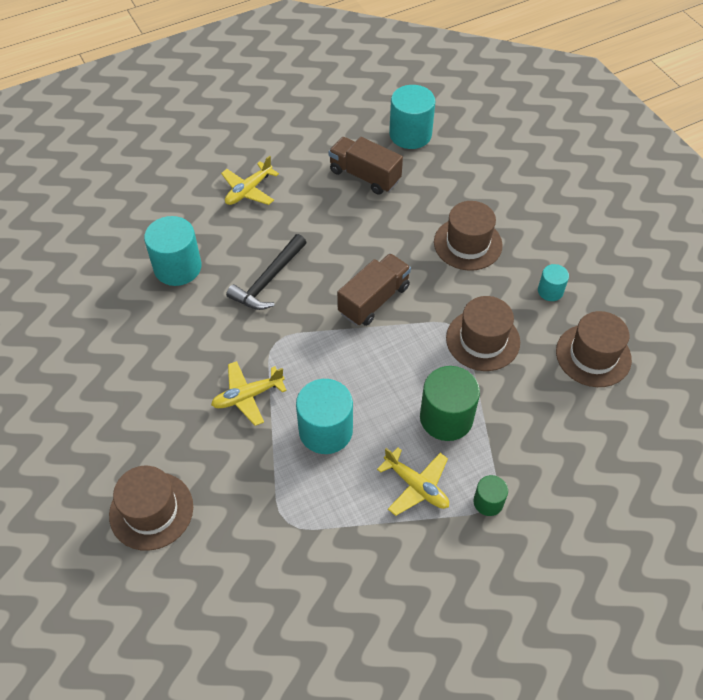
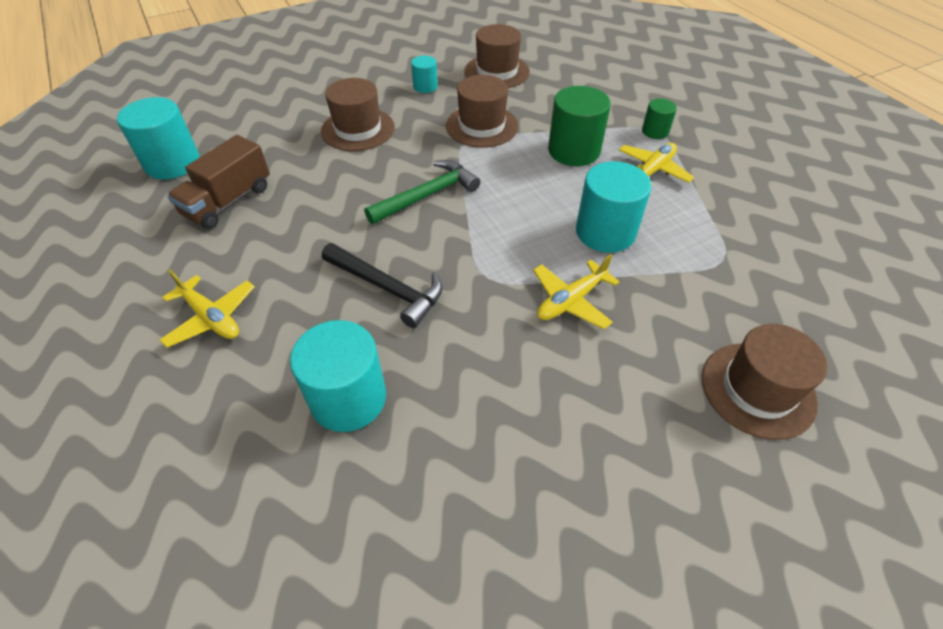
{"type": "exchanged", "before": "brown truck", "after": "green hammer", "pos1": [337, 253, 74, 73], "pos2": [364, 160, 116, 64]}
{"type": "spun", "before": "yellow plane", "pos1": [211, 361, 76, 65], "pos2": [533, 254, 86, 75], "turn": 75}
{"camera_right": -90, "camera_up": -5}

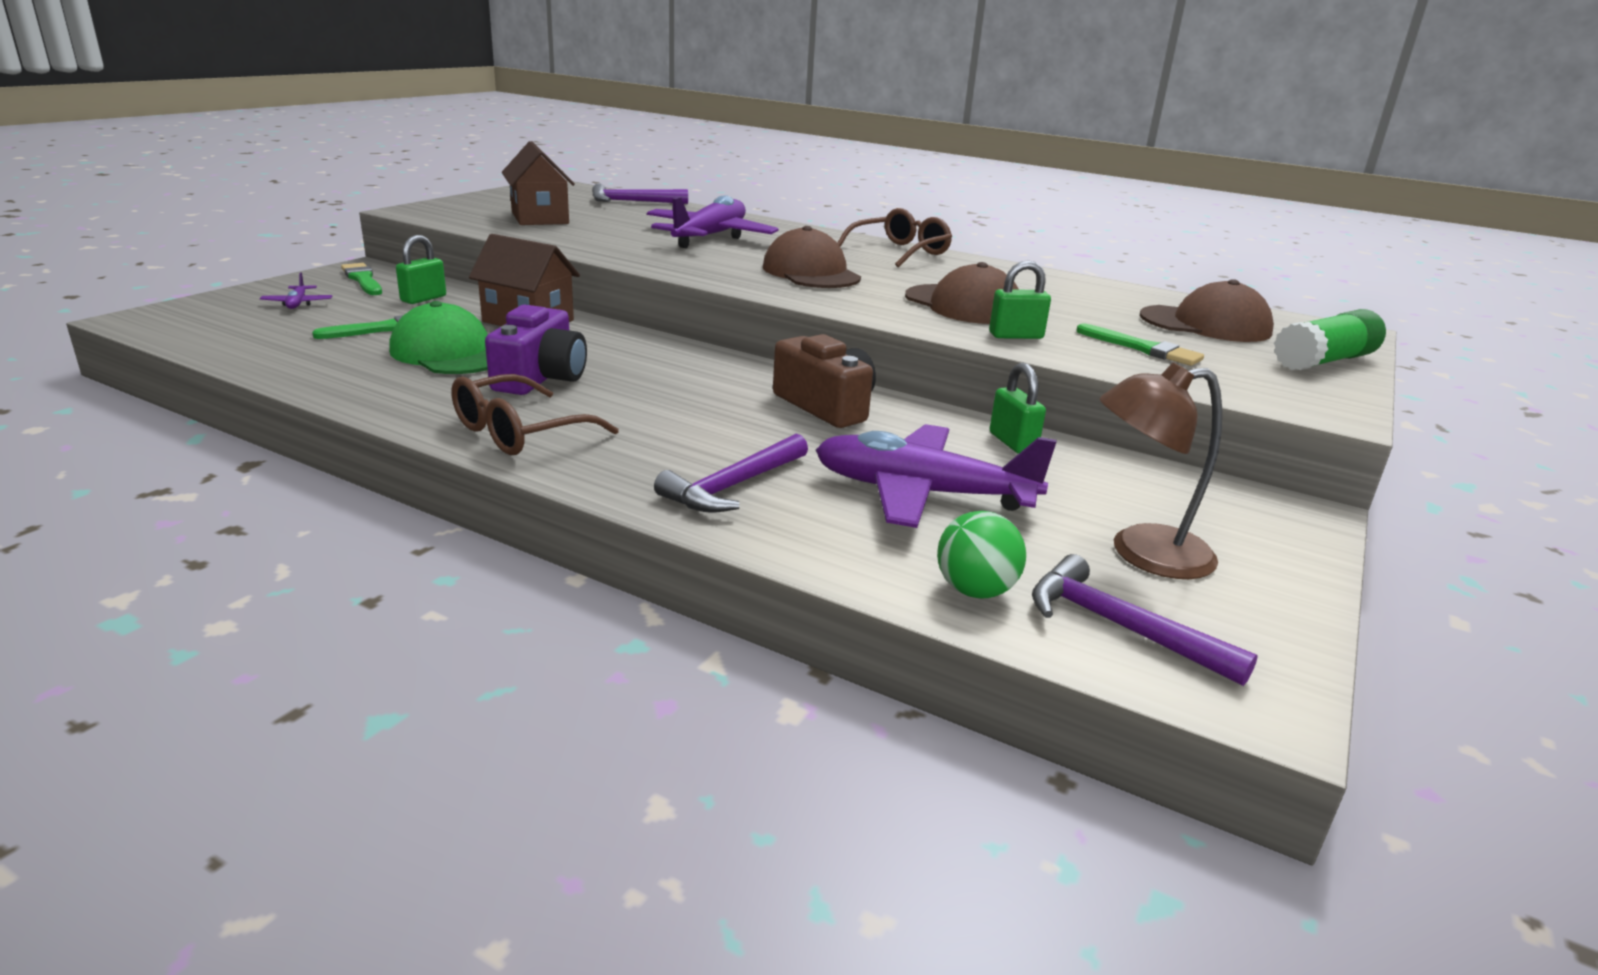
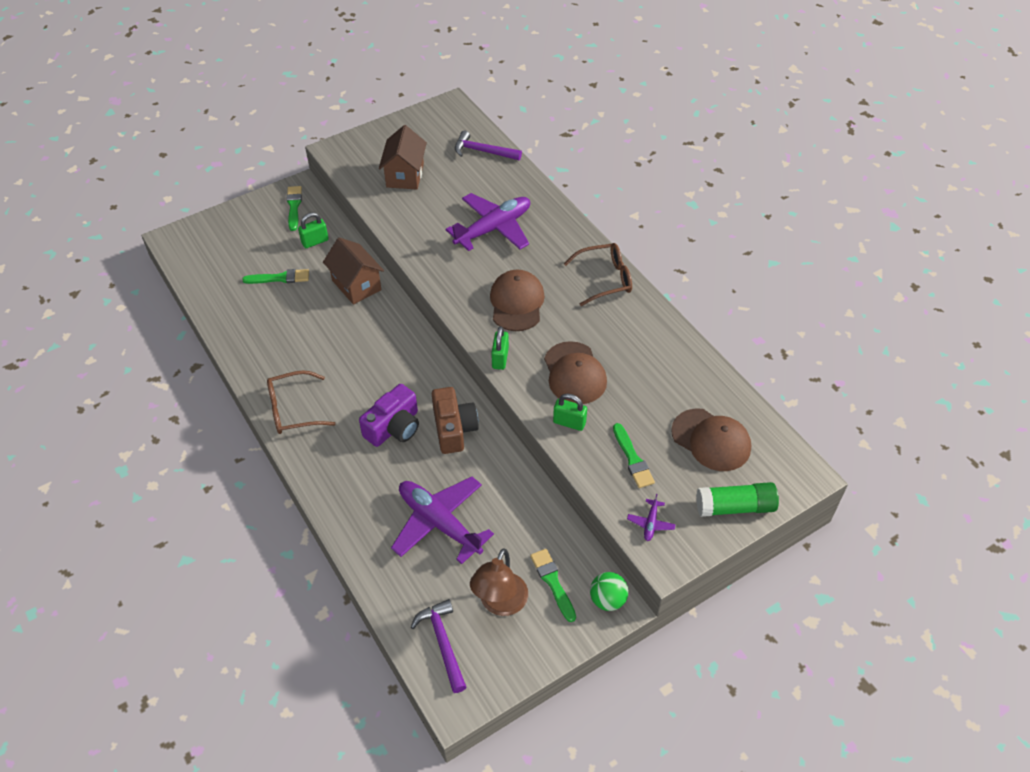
{"type": "relocated", "before": "purple plane", "pos1": [260, 272, 72, 37], "pos2": [627, 494, 49, 47]}
{"type": "missing", "before": "green cap", "pos1": [389, 301, 99, 73]}
{"type": "relocated", "before": "purple camera", "pos1": [485, 305, 102, 90], "pos2": [359, 384, 60, 63]}
{"type": "spun", "before": "brown lamp", "pos1": [1100, 362, 122, 217], "pos2": [470, 549, 58, 67], "turn": -90}
{"type": "relocated", "before": "green padlock", "pos1": [990, 363, 56, 91], "pos2": [491, 326, 18, 44]}
{"type": "missing", "before": "purple hammer", "pos1": [654, 434, 154, 79]}
{"type": "relocated", "before": "green ball", "pos1": [937, 511, 89, 87], "pos2": [590, 572, 38, 39]}
{"type": "appeared", "after": "green brush", "pos2": [530, 549, 46, 73]}
{"camera_right": 30, "camera_up": 25}

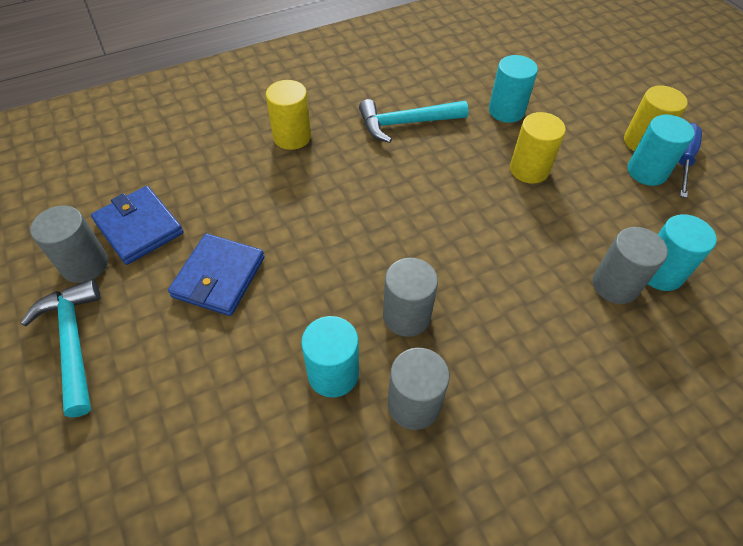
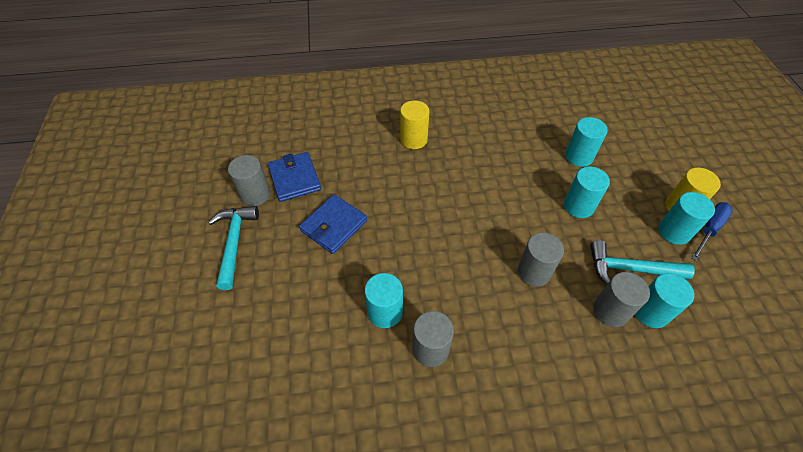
{"type": "relocated", "before": "turquoise hammer", "pos1": [359, 99, 110, 44], "pos2": [590, 240, 105, 44]}
{"type": "colour", "before": "yellow cylinder", "after": "turquoise cylinder", "pos1": [510, 112, 56, 72], "pos2": [564, 167, 46, 51]}
{"type": "relocated", "before": "grey cylinder", "pos1": [383, 258, 55, 79], "pos2": [518, 233, 46, 53]}
{"camera_right": 20, "camera_up": 0}

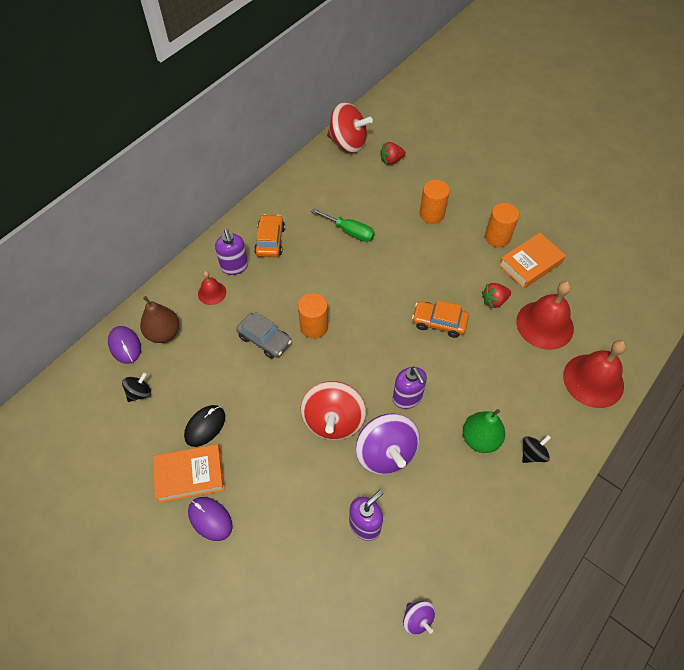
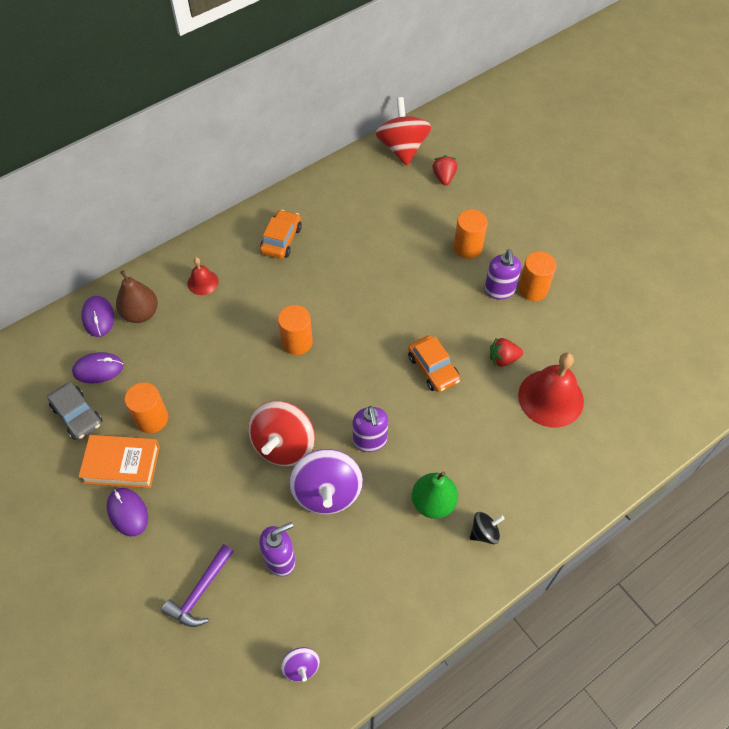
{"type": "spun", "before": "red spinning top", "pos1": [327, 102, 46, 51], "pos2": [375, 97, 57, 69], "turn": -135}
{"type": "spun", "before": "red strawberry", "pos1": [380, 142, 26, 23], "pos2": [432, 155, 25, 30], "turn": 90}
{"type": "missing", "before": "green screwdriver", "pos1": [311, 208, 64, 34]}
{"type": "relocated", "before": "purple soap dispenser", "pos1": [215, 229, 33, 46], "pos2": [484, 249, 37, 51]}
{"type": "missing", "before": "orange book", "pos1": [499, 233, 67, 56]}
{"type": "spun", "before": "orange car", "pos1": [412, 300, 57, 38], "pos2": [408, 335, 52, 57], "turn": -150}
{"type": "relocated", "before": "grey car", "pos1": [236, 312, 56, 47], "pos2": [47, 382, 56, 58]}
{"type": "missing", "before": "red bell", "pos1": [563, 340, 63, 68]}
{"type": "exchanged", "before": "black spinning top", "after": "purple mouse", "pos1": [122, 373, 29, 29], "pos2": [72, 352, 51, 31]}
{"type": "exchanged", "before": "black mouse", "after": "orange cylinder", "pos1": [184, 405, 41, 42], "pos2": [125, 382, 43, 51]}
{"type": "appeared", "after": "purple hammer", "pos2": [162, 544, 72, 83]}
{"camera_right": 15, "camera_up": 0}

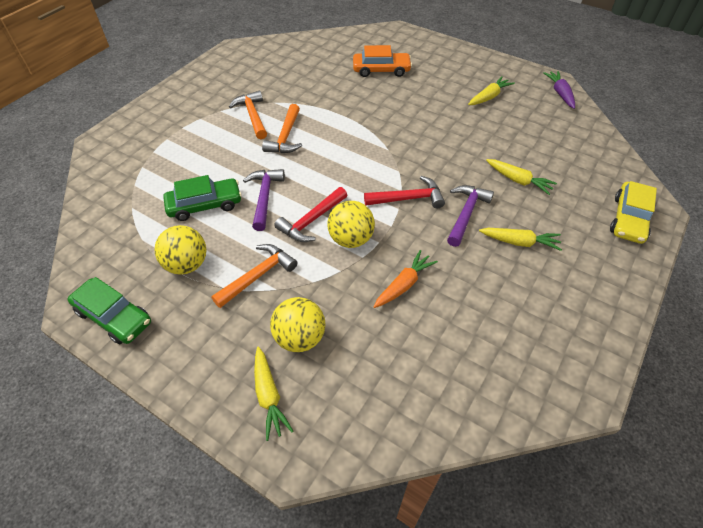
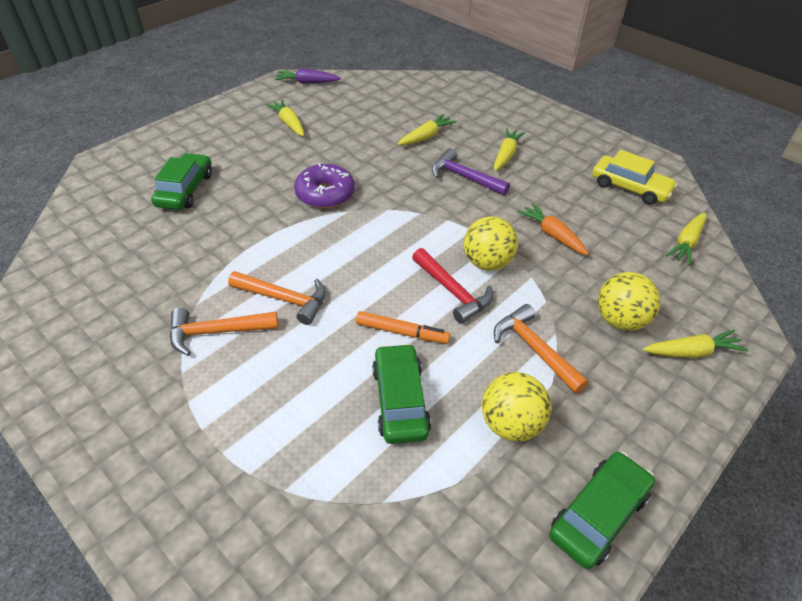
{"type": "colour", "before": "orange car", "after": "green car", "pos1": [353, 45, 59, 32], "pos2": [151, 153, 61, 57]}
{"type": "exchanged", "before": "purple hammer", "after": "orange marker", "pos1": [243, 169, 42, 62], "pos2": [356, 311, 94, 33]}
{"type": "missing", "before": "red hammer", "pos1": [364, 176, 81, 32]}
{"type": "relocated", "before": "yellow car", "pos1": [610, 181, 47, 63], "pos2": [592, 150, 85, 55]}
{"type": "appeared", "after": "purple donut", "pos2": [294, 163, 61, 46]}
{"type": "appeared", "after": "yellow carrot", "pos2": [666, 212, 40, 54]}
{"camera_right": -80, "camera_up": -5}

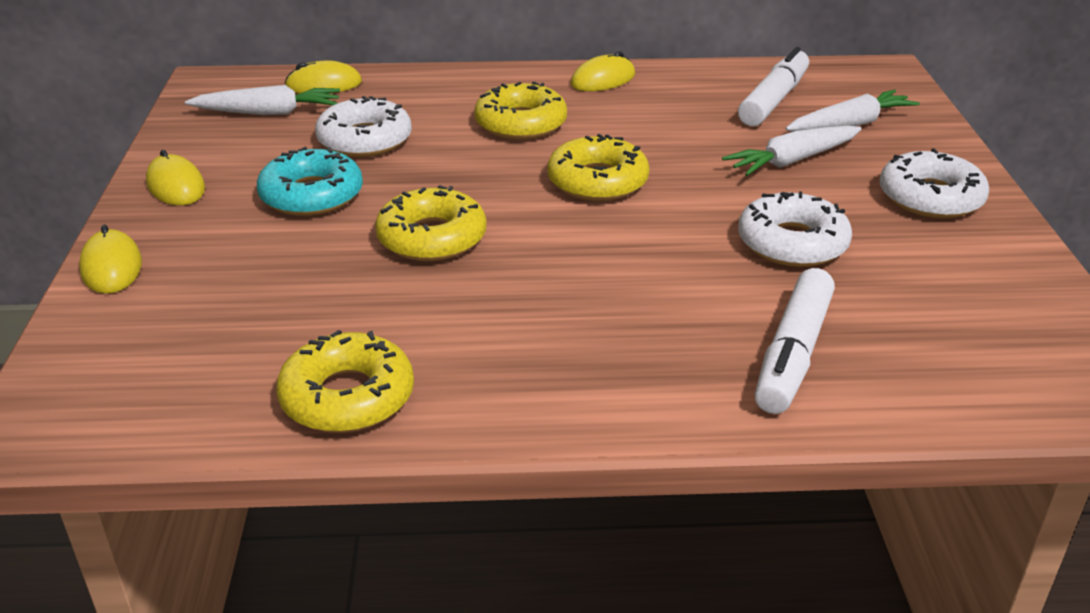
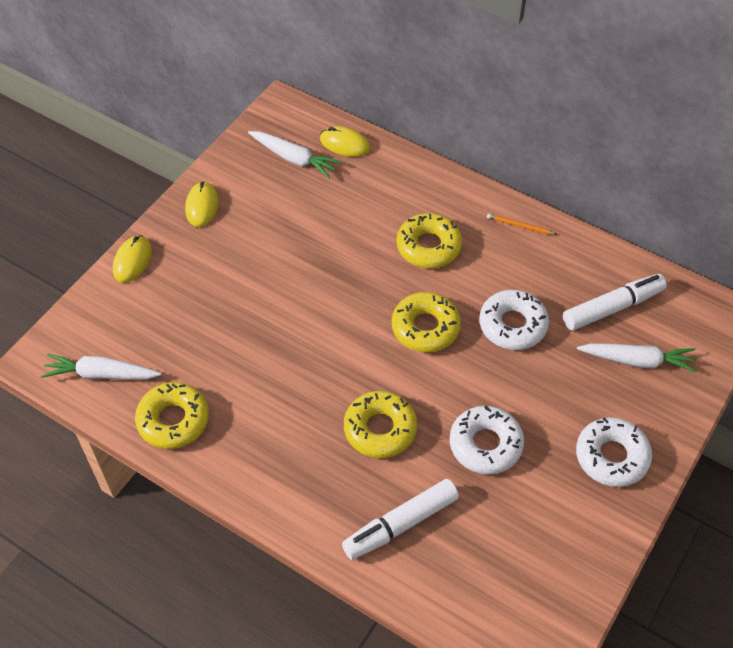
{"type": "exchanged", "before": "yellow mouse", "after": "orange pencil", "pos1": [571, 51, 64, 40], "pos2": [487, 214, 71, 21]}
{"type": "relocated", "before": "white donut", "pos1": [315, 96, 97, 61], "pos2": [479, 290, 70, 60]}
{"type": "relocated", "before": "white carrot", "pos1": [722, 126, 140, 50], "pos2": [41, 353, 120, 27]}
{"type": "missing", "before": "turquoise donut", "pos1": [257, 147, 106, 69]}
{"type": "relocated", "before": "yellow donut", "pos1": [375, 185, 112, 76], "pos2": [344, 391, 73, 67]}
{"camera_right": 35, "camera_up": 20}

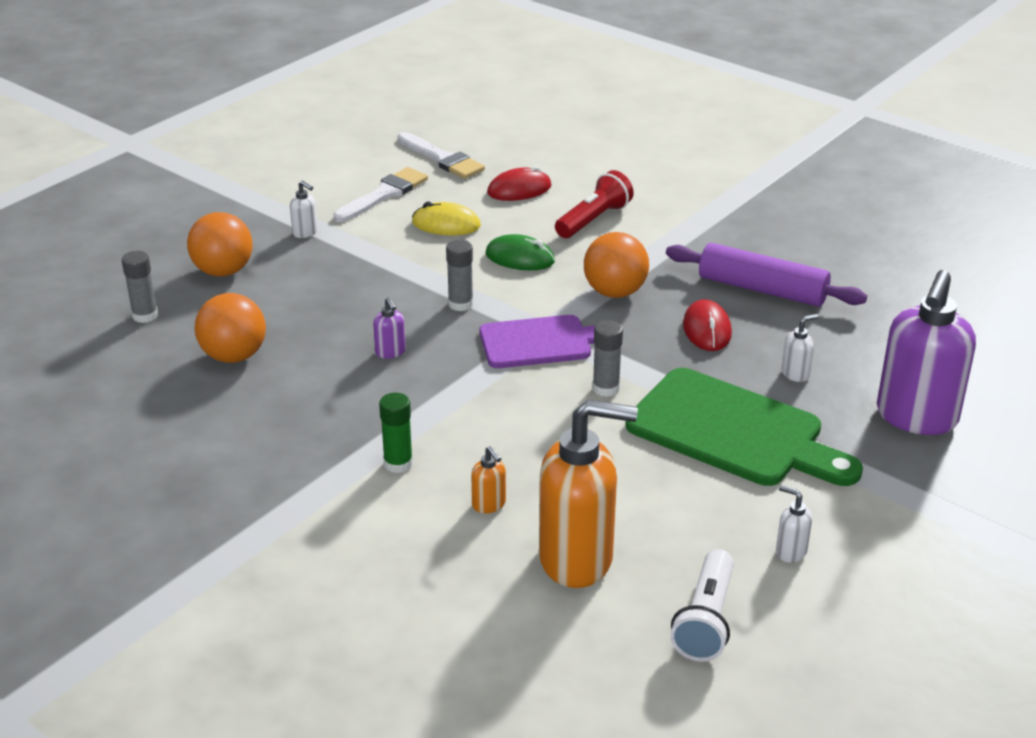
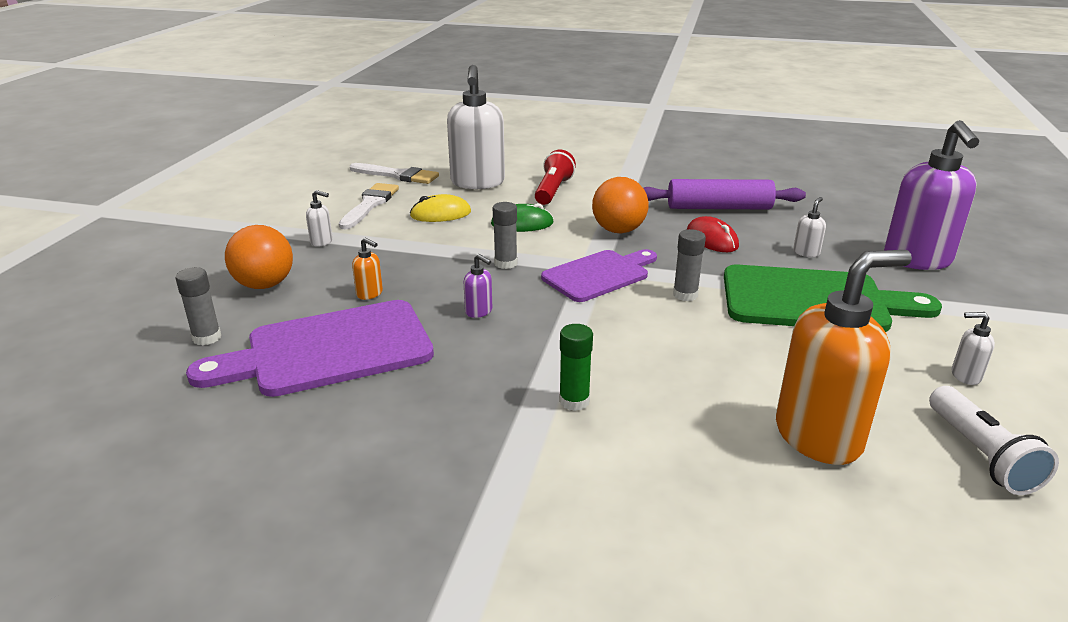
{"type": "exchanged", "before": "red mouse", "after": "white soap dispenser", "pos1": [487, 166, 65, 35], "pos2": [447, 65, 58, 124]}
{"type": "exchanged", "before": "orange ball", "after": "purple cutting board", "pos1": [195, 293, 71, 70], "pos2": [186, 300, 248, 97]}
{"type": "relocated", "before": "orange soap dispenser", "pos1": [471, 446, 35, 67], "pos2": [352, 237, 31, 63]}
{"camera_right": -25, "camera_up": -5}

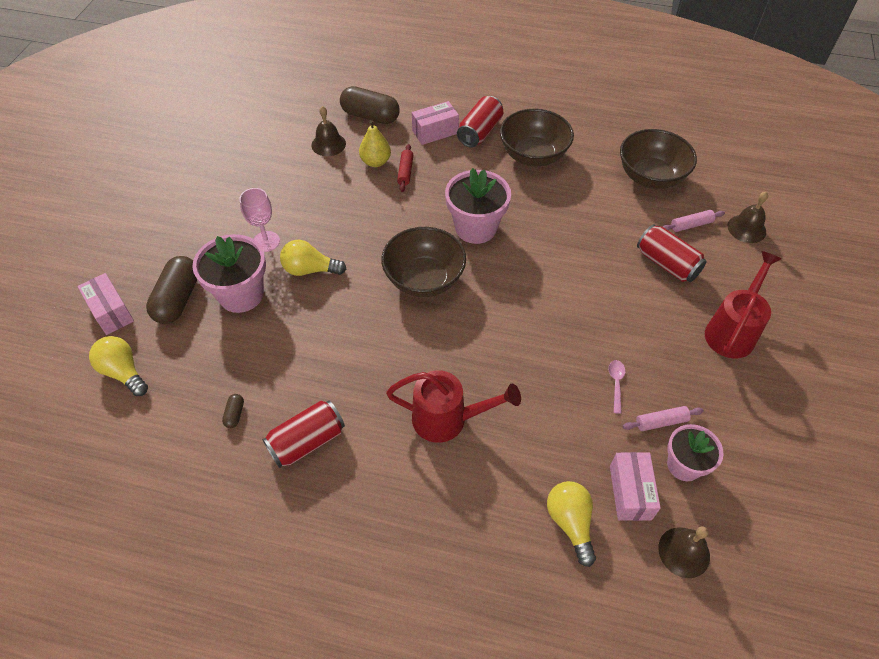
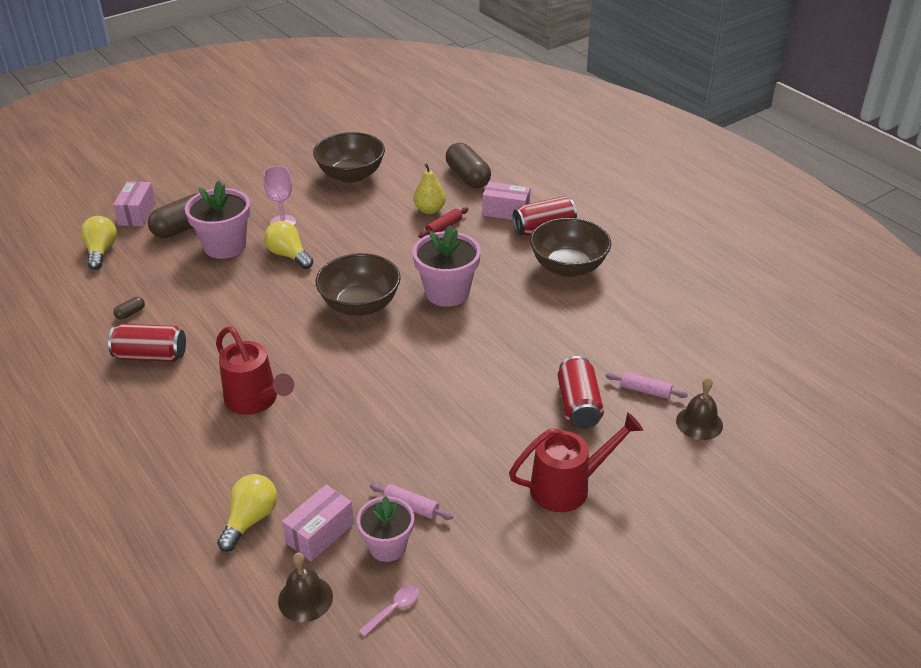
{"type": "missing", "before": "brown bell", "pos1": [311, 106, 35, 50]}
{"type": "relocated", "before": "brown bowl", "pos1": [620, 129, 77, 60], "pos2": [313, 132, 72, 51]}
{"type": "relocated", "before": "pink spoon", "pos1": [609, 360, 16, 54], "pos2": [359, 585, 60, 52]}
{"camera_right": 40, "camera_up": -15}

